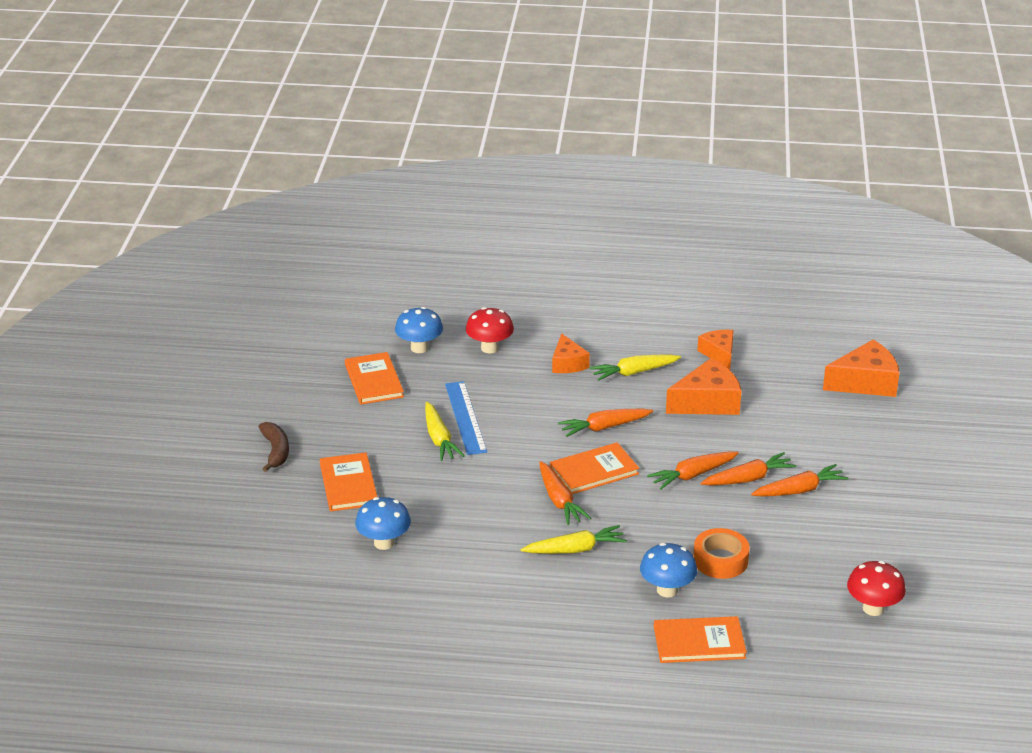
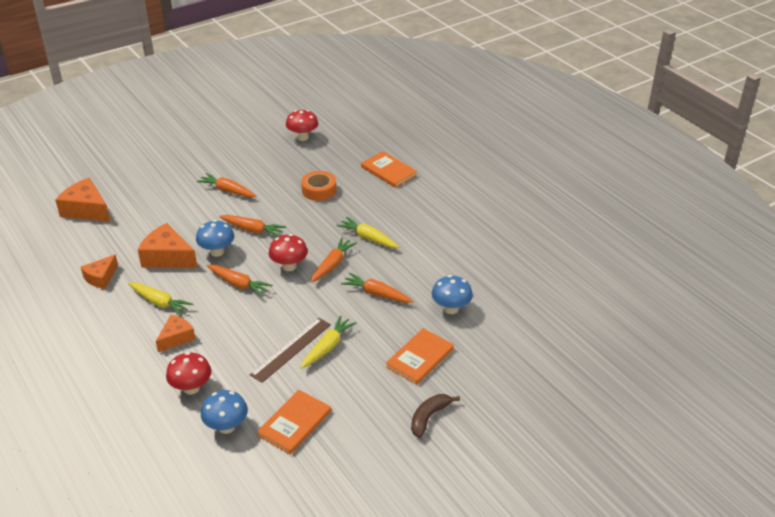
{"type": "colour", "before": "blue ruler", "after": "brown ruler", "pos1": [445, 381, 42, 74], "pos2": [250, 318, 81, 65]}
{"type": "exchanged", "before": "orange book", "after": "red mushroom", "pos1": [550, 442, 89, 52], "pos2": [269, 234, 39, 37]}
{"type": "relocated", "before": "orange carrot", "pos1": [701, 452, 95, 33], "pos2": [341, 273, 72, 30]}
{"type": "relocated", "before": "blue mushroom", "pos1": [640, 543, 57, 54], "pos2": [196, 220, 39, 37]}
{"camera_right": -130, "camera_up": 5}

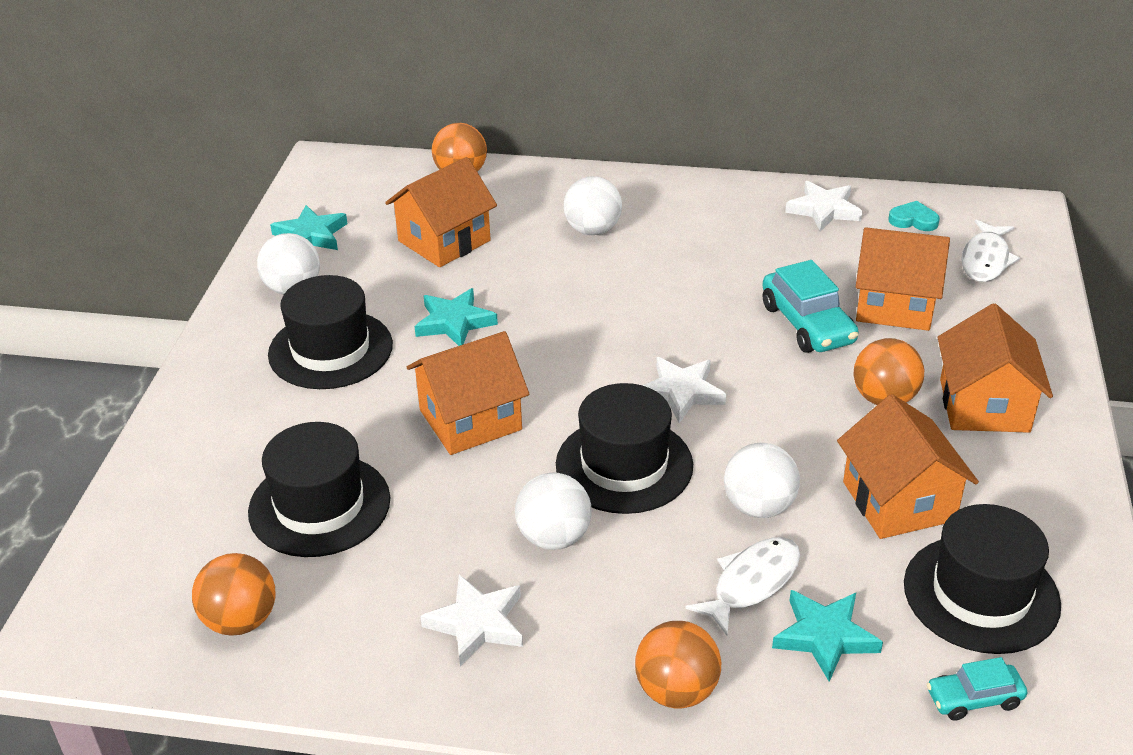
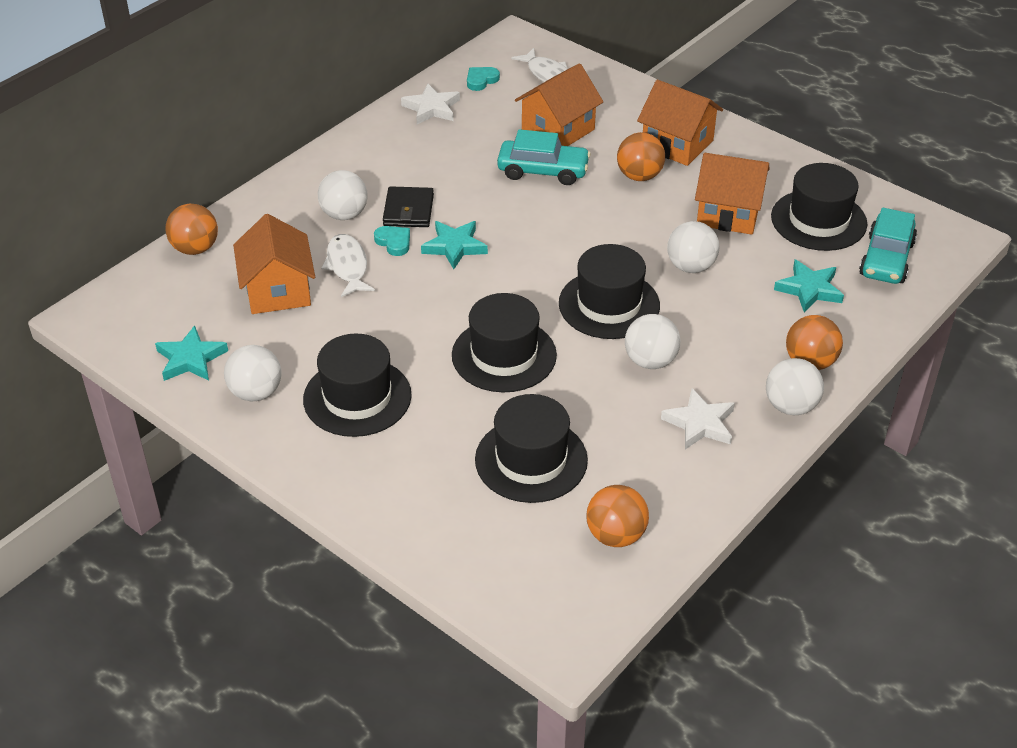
{"type": "relocated", "before": "turquoise star", "pos1": [415, 288, 83, 58], "pos2": [421, 221, 67, 48]}
{"type": "exchanged", "before": "orange house", "after": "black hat", "pos1": [407, 331, 122, 124], "pos2": [452, 293, 105, 99]}
{"type": "missing", "before": "white star", "pos1": [642, 357, 84, 66]}
{"type": "relocated", "before": "white fish", "pos1": [685, 537, 115, 99], "pos2": [321, 234, 54, 63]}
{"type": "size", "before": "turquoise car", "pos1": [927, 657, 100, 64], "pos2": [859, 208, 58, 76], "scale": 1.71}
{"type": "appeared", "after": "black wallet", "pos2": [383, 186, 51, 41]}
{"type": "appeared", "after": "turquoise heart", "pos2": [374, 226, 36, 30]}
{"type": "appeared", "after": "white ball", "pos2": [766, 358, 58, 57]}
{"camera_right": -60, "camera_up": 5}

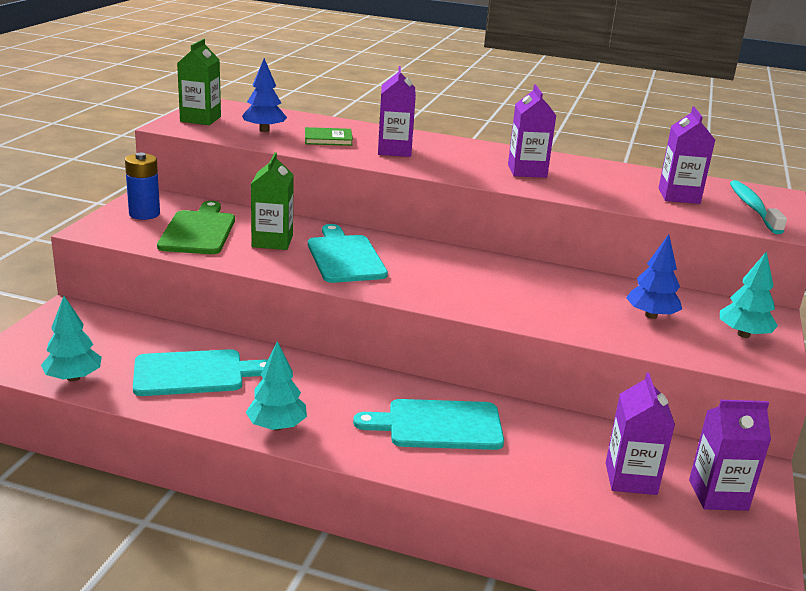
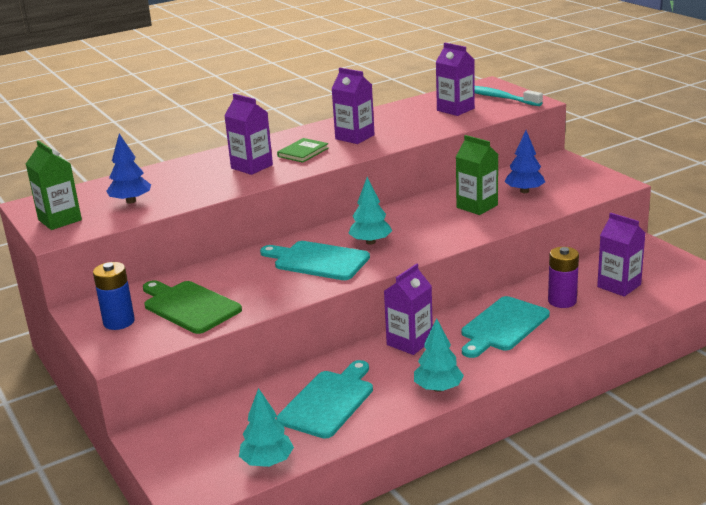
{"type": "relocated", "before": "green book", "pos1": [305, 127, 48, 19], "pos2": [277, 138, 52, 25]}
{"type": "relocated", "before": "green carton", "pos1": [251, 152, 43, 98], "pos2": [456, 135, 42, 80]}
{"type": "relocated", "before": "turquoise tree", "pos1": [720, 251, 58, 87], "pos2": [348, 177, 44, 68]}
{"type": "relocated", "before": "purple carton", "pos1": [689, 400, 82, 111], "pos2": [384, 263, 49, 92]}
{"type": "appeared", "after": "purple battery", "pos2": [548, 247, 31, 61]}
{"camera_right": -45, "camera_up": 0}

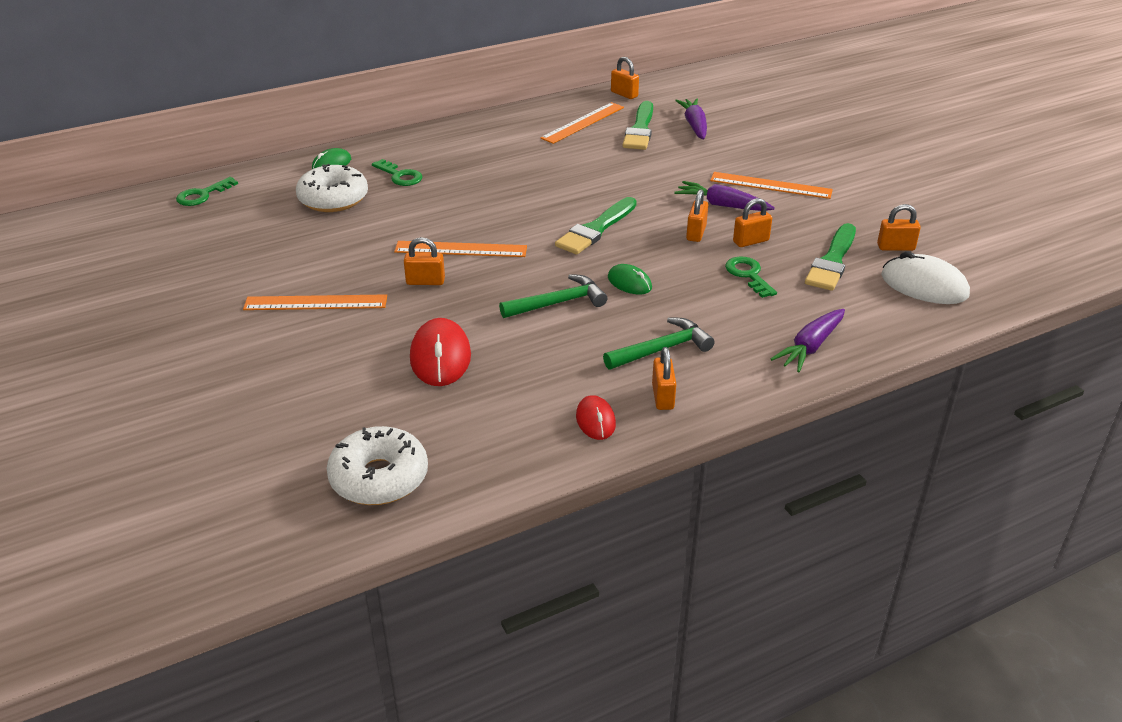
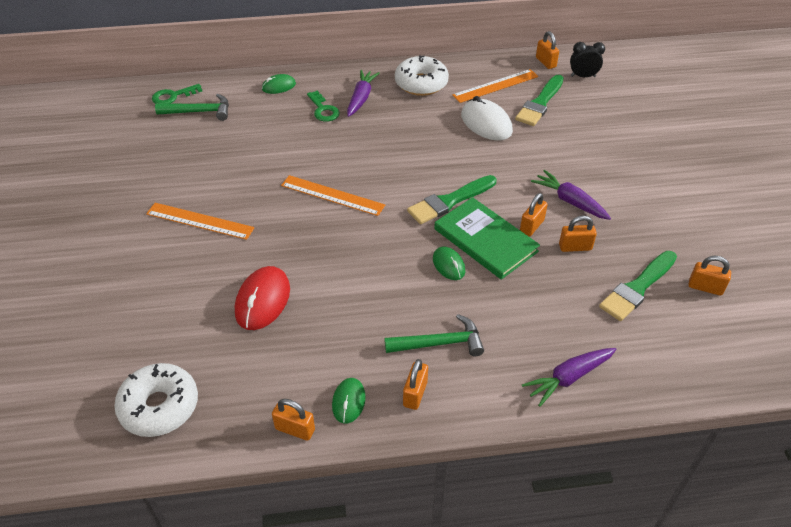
{"type": "relocated", "before": "purple carrot", "pos1": [675, 99, 32, 40], "pos2": [347, 70, 33, 47]}
{"type": "relocated", "before": "white donut", "pos1": [296, 164, 72, 48], "pos2": [395, 55, 54, 41]}
{"type": "missing", "before": "orange ruler", "pos1": [710, 172, 123, 27]}
{"type": "relocated", "before": "orange padlock", "pos1": [404, 237, 41, 48], "pos2": [272, 399, 43, 42]}
{"type": "relocated", "before": "white mouse", "pos1": [881, 251, 89, 53], "pos2": [461, 96, 52, 45]}
{"type": "missing", "before": "green key", "pos1": [725, 257, 52, 41]}
{"type": "relocated", "before": "green hammer", "pos1": [499, 274, 109, 44], "pos2": [155, 94, 74, 27]}
{"type": "colour", "before": "red mouse", "after": "green mouse", "pos1": [576, 395, 40, 45], "pos2": [332, 378, 34, 46]}
{"type": "appeared", "after": "black clock", "pos2": [570, 42, 35, 35]}
{"type": "appeared", "after": "green book", "pos2": [434, 197, 106, 83]}
{"camera_right": 20, "camera_up": 10}

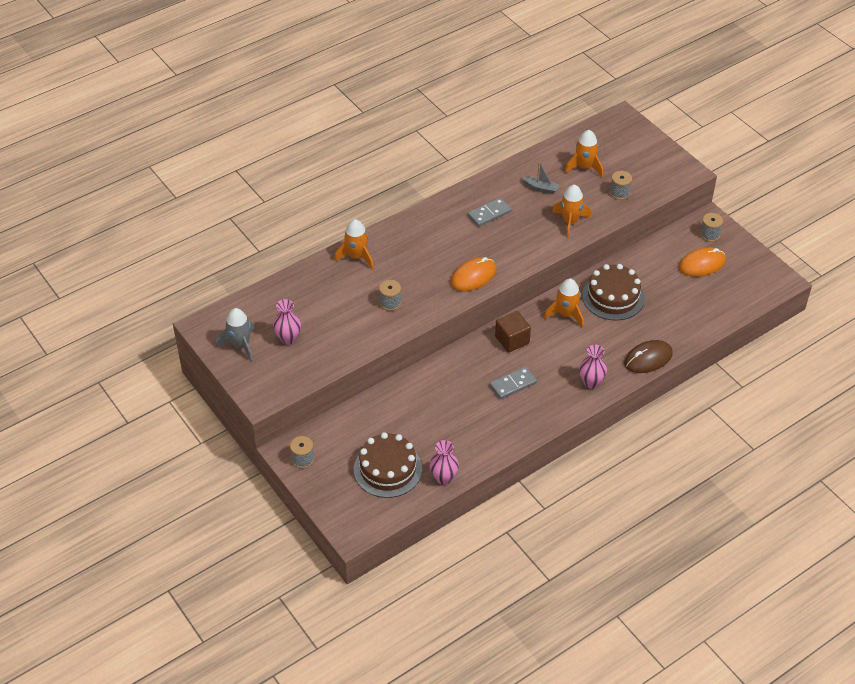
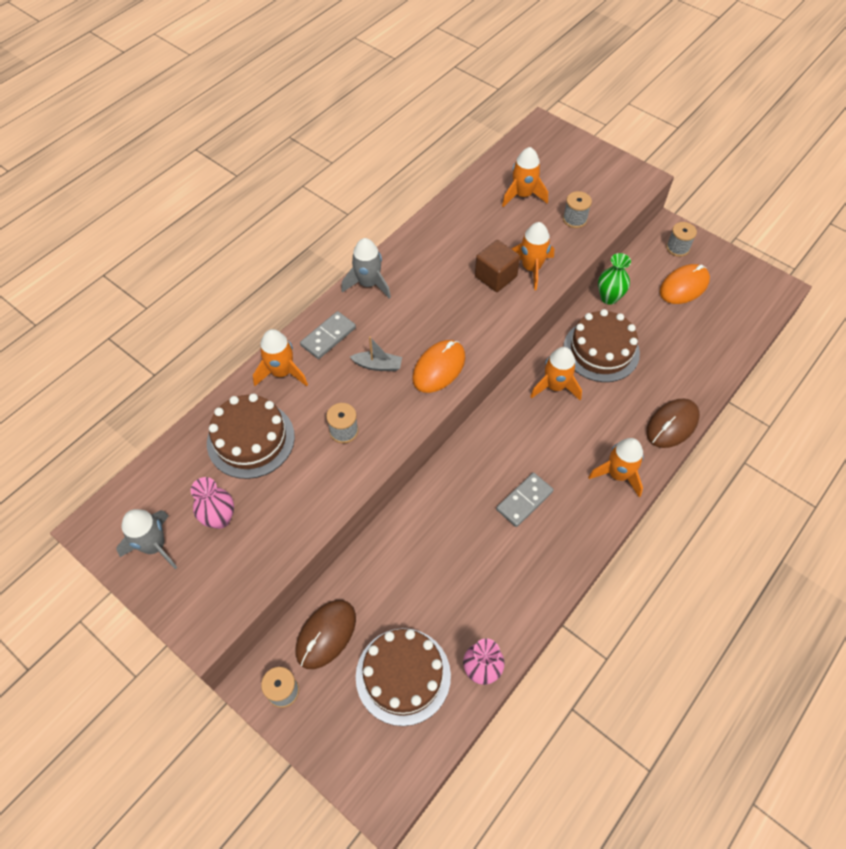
{"type": "relocated", "before": "grey boat", "pos1": [522, 162, 37, 32], "pos2": [350, 336, 52, 35]}
{"type": "relocated", "before": "grey domino", "pos1": [468, 198, 43, 29], "pos2": [300, 311, 56, 48]}
{"type": "relocated", "before": "brown cube", "pos1": [495, 311, 36, 42], "pos2": [475, 240, 45, 52]}
{"type": "exchanged", "before": "pink vase", "after": "orange rocket", "pos1": [579, 345, 28, 44], "pos2": [588, 438, 56, 59]}
{"type": "appeared", "after": "grey rocket", "pos2": [341, 238, 50, 61]}
{"type": "appeared", "after": "green vase", "pos2": [598, 253, 33, 52]}
{"type": "appeared", "after": "brown cake", "pos2": [207, 394, 88, 85]}
{"type": "appeared", "after": "brown mouse", "pos2": [296, 600, 60, 69]}
{"camera_right": -15, "camera_up": 10}

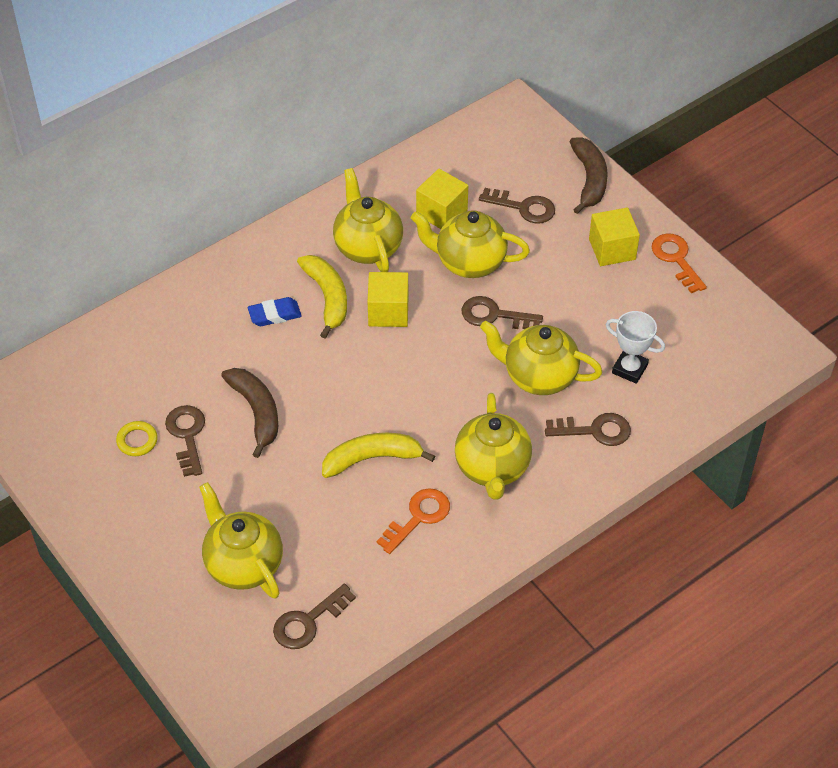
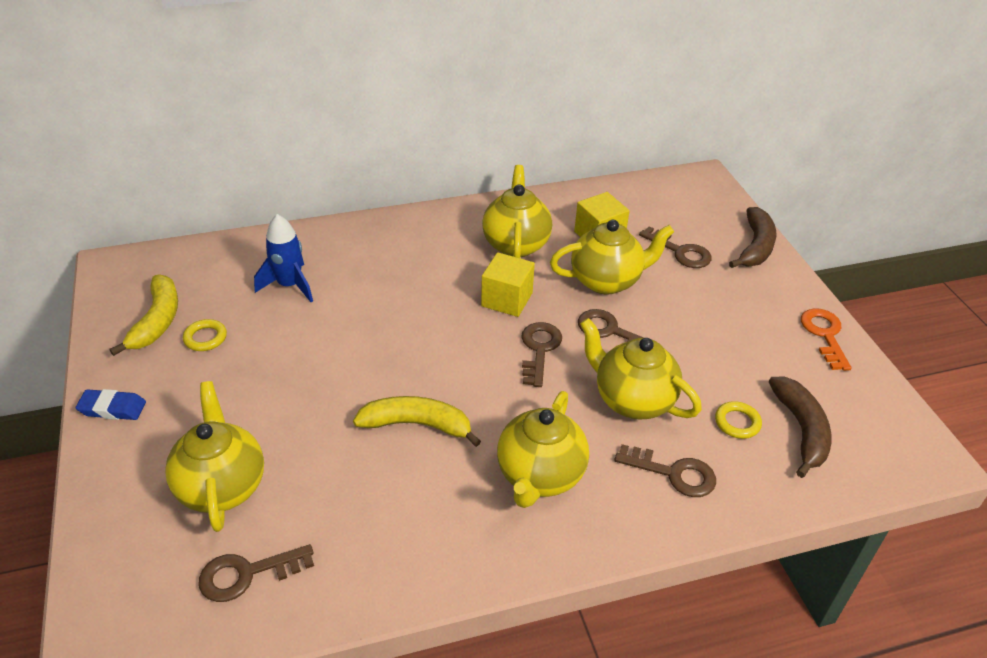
{"type": "missing", "before": "yellow cube", "pos1": [589, 207, 51, 59]}
{"type": "spun", "before": "yellow teapot", "pos1": [411, 210, 119, 68], "pos2": [550, 220, 124, 74], "turn": 135}
{"type": "relocated", "before": "yellow banana", "pos1": [297, 255, 50, 83], "pos2": [110, 274, 68, 82]}
{"type": "relocated", "before": "blue eraser", "pos1": [248, 297, 54, 29], "pos2": [76, 389, 70, 31]}
{"type": "exchanged", "before": "white trophy", "after": "yellow ring", "pos1": [606, 311, 59, 73], "pos2": [715, 401, 47, 38]}
{"type": "relocated", "before": "brown banana", "pos1": [221, 368, 57, 90], "pos2": [769, 376, 62, 102]}
{"type": "relocated", "before": "brown key", "pos1": [165, 405, 40, 72], "pos2": [521, 322, 41, 65]}
{"type": "missing", "before": "orange key", "pos1": [377, 488, 73, 66]}
{"type": "appeared", "after": "blue rocket", "pos2": [254, 214, 59, 88]}
{"camera_right": 20, "camera_up": -10}

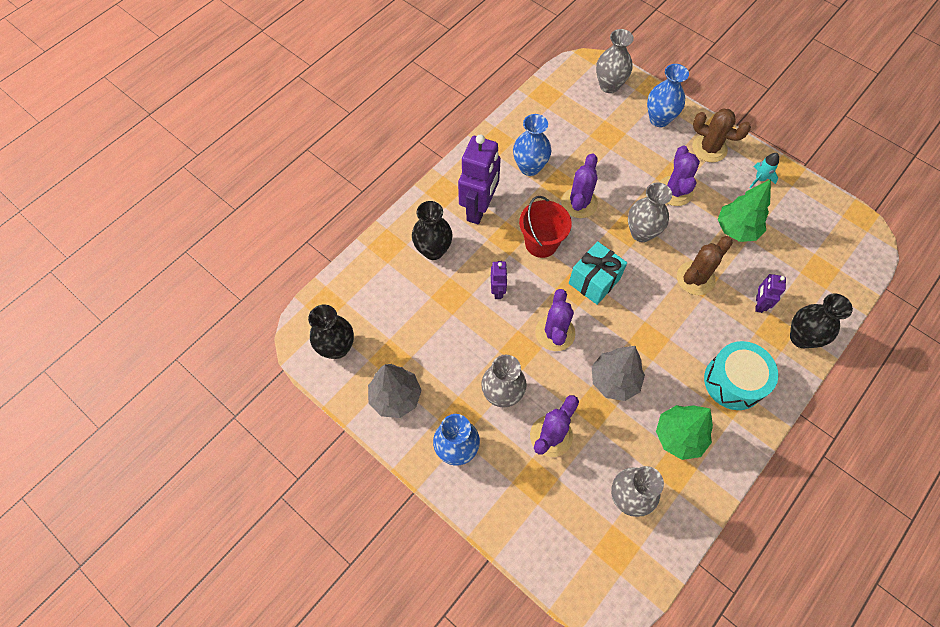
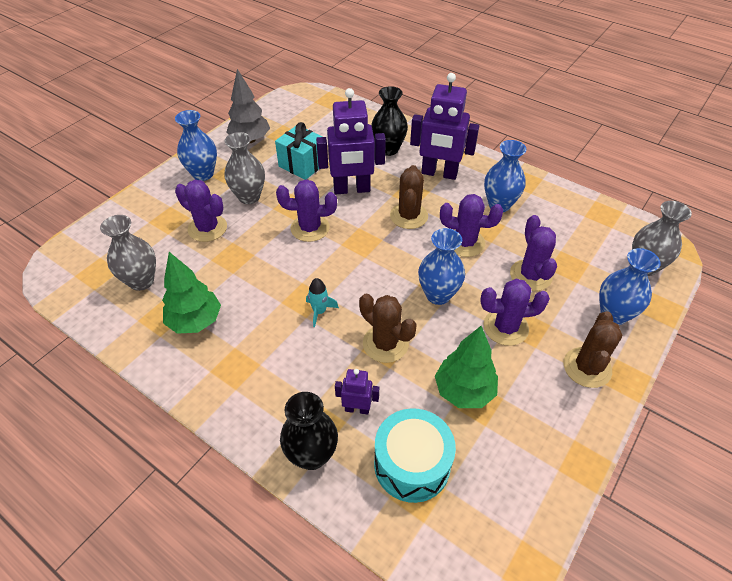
{"type": "relocated", "before": "turquoise rocket", "pos1": [749, 153, 30, 35], "pos2": [306, 278, 33, 49]}
{"type": "colour", "before": "grey vase", "after": "blue vase", "pos1": [628, 183, 44, 59], "pos2": [418, 228, 47, 77]}
{"type": "exchanged", "before": "red bucket", "after": "brown cactus", "pos1": [519, 196, 53, 62], "pos2": [390, 165, 38, 64]}
{"type": "relocated", "before": "turquoise gift", "pos1": [569, 241, 58, 64], "pos2": [275, 122, 48, 58]}
{"type": "size", "before": "purple robot", "pos1": [491, 261, 17, 38], "pos2": [316, 88, 70, 106], "scale": 2.05}
{"type": "missing", "before": "black vase", "pos1": [308, 305, 46, 54]}
{"type": "relocated", "before": "turquoise drum", "pos1": [704, 341, 74, 69], "pos2": [374, 408, 82, 95]}
{"type": "missing", "before": "grey tree", "pos1": [592, 346, 53, 55]}
{"type": "appeared", "after": "purple cactus", "pos2": [510, 215, 47, 76]}
{"camera_right": 85, "camera_up": -15}

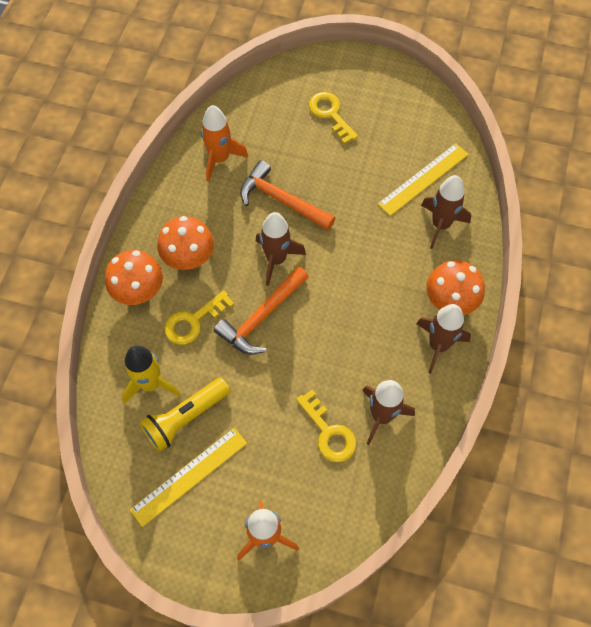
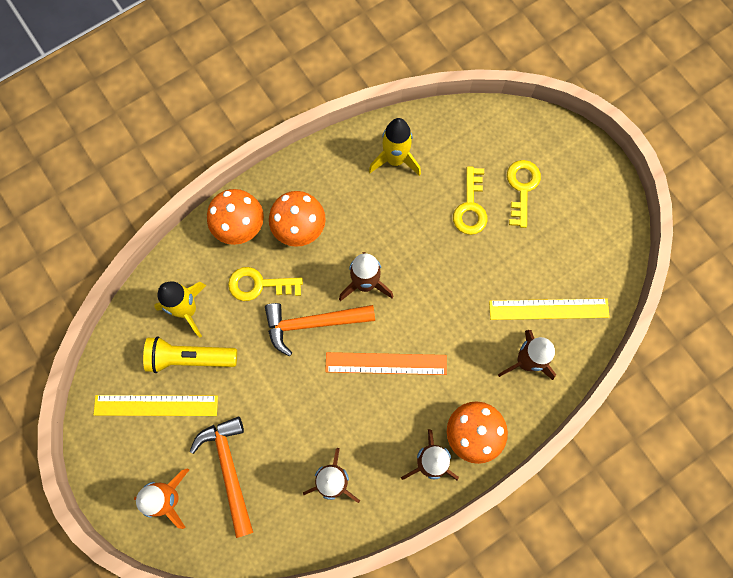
{"type": "colour", "before": "orange rocket", "after": "yellow rocket", "pos1": [201, 105, 47, 77], "pos2": [369, 118, 52, 58]}
{"type": "relocated", "before": "orange hammer", "pos1": [240, 160, 95, 71], "pos2": [190, 417, 63, 121]}
{"type": "relocated", "before": "yellow key", "pos1": [296, 389, 60, 73], "pos2": [453, 166, 34, 69]}
{"type": "appeared", "after": "orange ruler", "pos2": [325, 352, 122, 23]}
{"camera_right": 40, "camera_up": 10}

